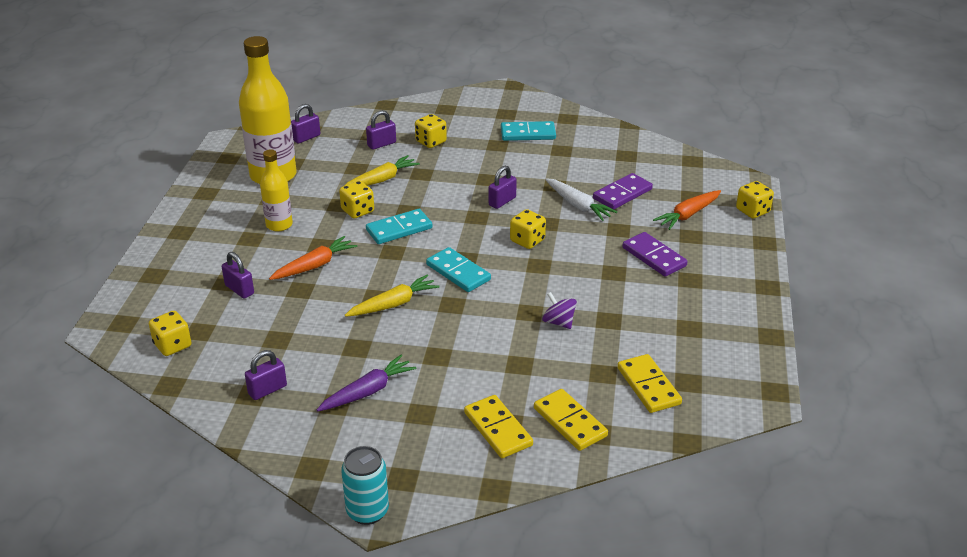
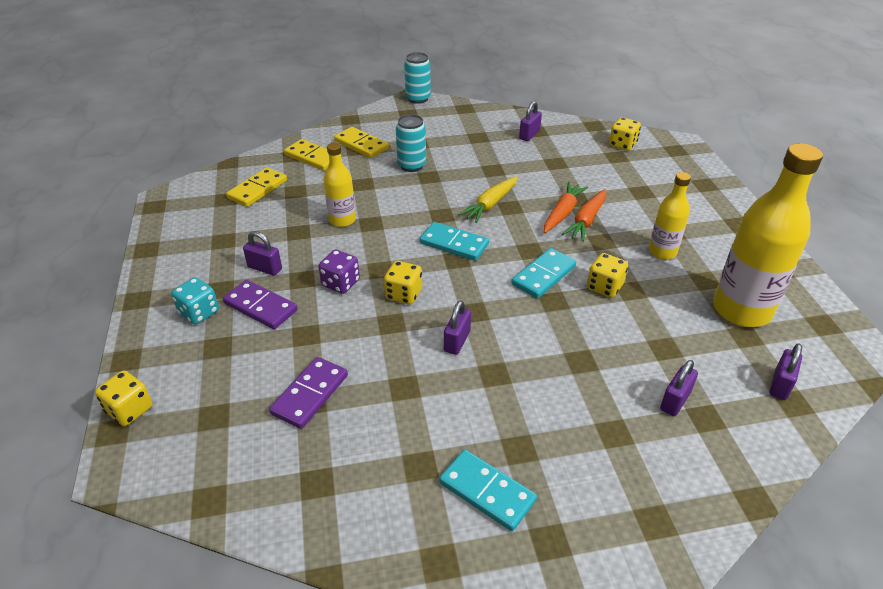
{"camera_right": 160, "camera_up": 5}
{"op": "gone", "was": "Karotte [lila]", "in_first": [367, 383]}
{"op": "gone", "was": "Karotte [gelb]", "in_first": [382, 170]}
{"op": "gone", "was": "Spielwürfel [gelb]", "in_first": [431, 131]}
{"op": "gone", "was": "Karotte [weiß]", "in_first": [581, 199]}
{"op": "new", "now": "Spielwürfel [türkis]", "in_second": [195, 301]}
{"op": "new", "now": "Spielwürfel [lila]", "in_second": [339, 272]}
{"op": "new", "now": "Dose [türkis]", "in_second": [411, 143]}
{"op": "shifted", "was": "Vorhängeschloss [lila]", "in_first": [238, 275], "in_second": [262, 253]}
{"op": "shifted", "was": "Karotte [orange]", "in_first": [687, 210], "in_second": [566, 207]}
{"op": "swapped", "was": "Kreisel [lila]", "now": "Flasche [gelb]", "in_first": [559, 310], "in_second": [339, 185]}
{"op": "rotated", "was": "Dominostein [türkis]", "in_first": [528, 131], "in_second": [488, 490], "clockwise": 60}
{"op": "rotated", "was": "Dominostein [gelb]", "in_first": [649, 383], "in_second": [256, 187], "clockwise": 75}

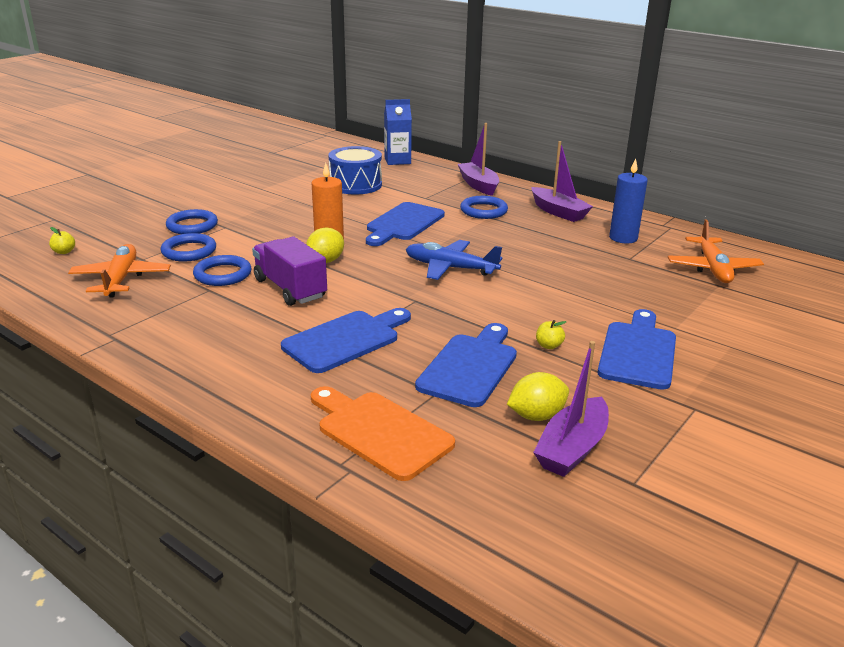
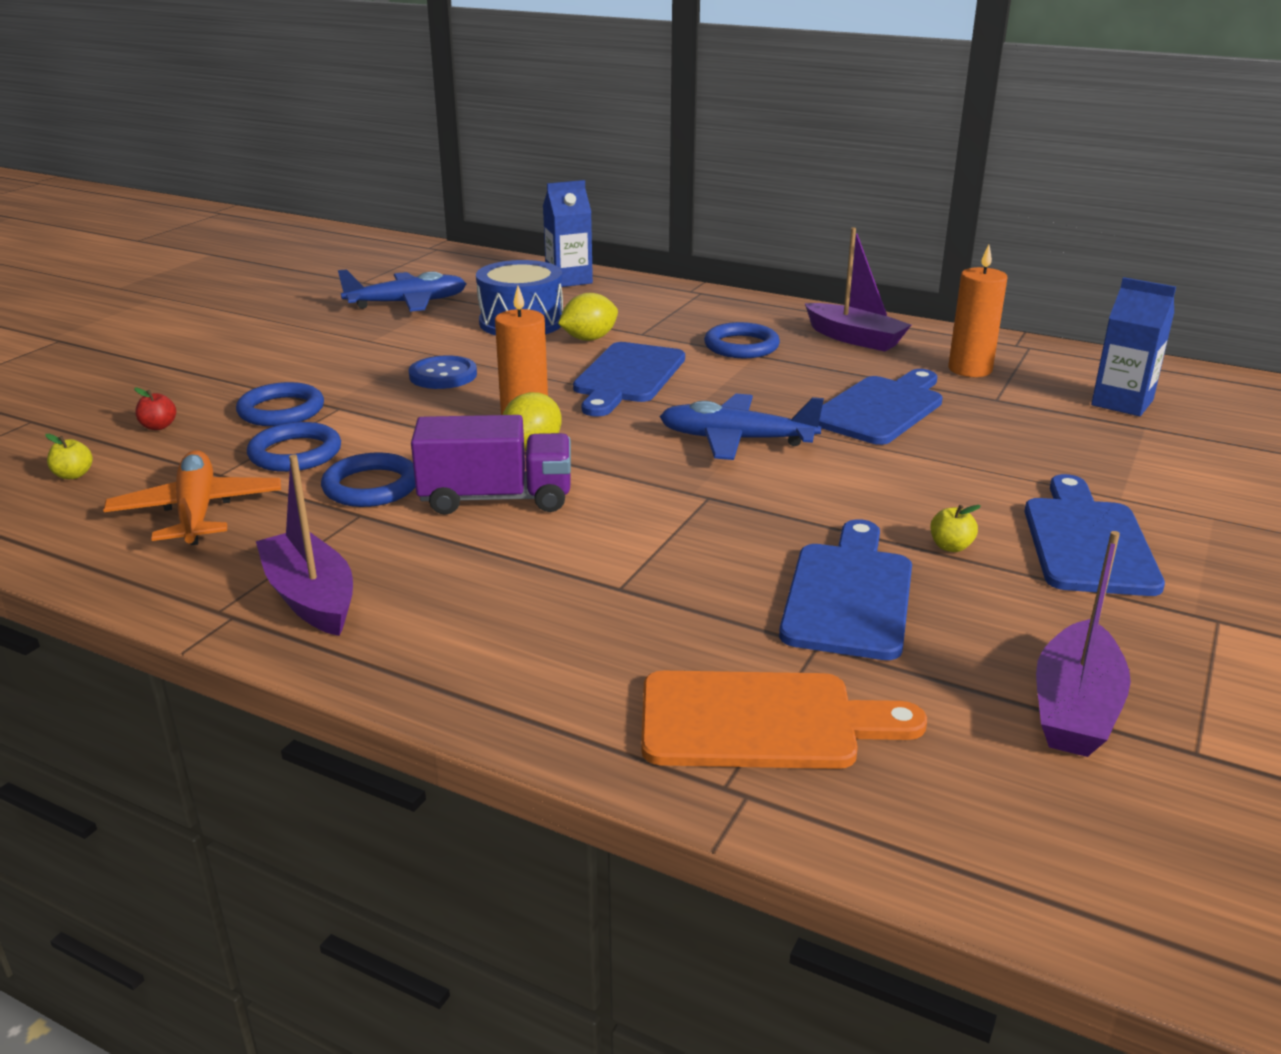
{"camera_right": -10, "camera_up": 0}
{"op": "new", "now": "Apfel [rot]", "in_second": [155, 409]}
{"op": "new", "now": "Flugzeug [blau]", "in_second": [402, 290]}
{"op": "new", "now": "Knopf [blau]", "in_second": [442, 372]}
{"op": "shifted", "was": "Schneidebrett [blau]", "in_first": [346, 340], "in_second": [880, 407]}
{"op": "shifted", "was": "Boot [lila]", "in_first": [478, 159], "in_second": [304, 545]}
{"op": "shifted", "was": "Zitrone [gelb]", "in_first": [538, 396], "in_second": [588, 317]}
{"op": "swapped", "was": "Flugzeug [orange]", "now": "Getränkekarton [blau]", "in_first": [716, 251], "in_second": [1133, 346]}
{"op": "repainted", "was": "Kerze [blau]", "now": "Kerze [orange]", "in_first": [628, 201], "in_second": [978, 311]}
{"op": "rotated", "was": "Lastwagen [lila]", "in_first": [289, 271], "in_second": [491, 465], "clockwise": 135}
{"op": "rotated", "was": "Schneidebrett [orange]", "in_first": [383, 433], "in_second": [784, 720], "clockwise": 150}

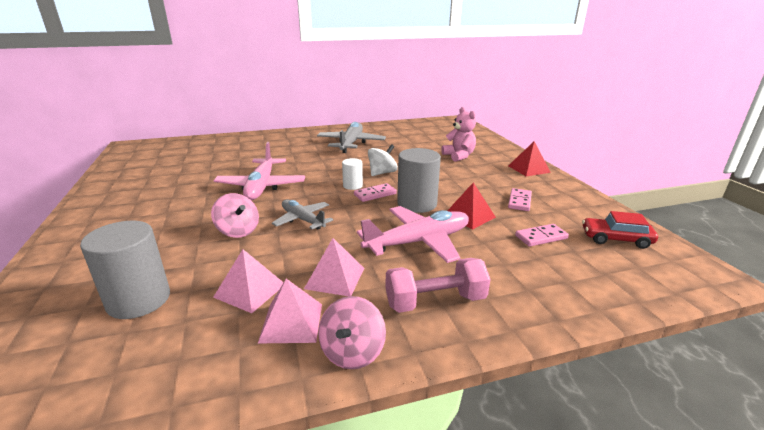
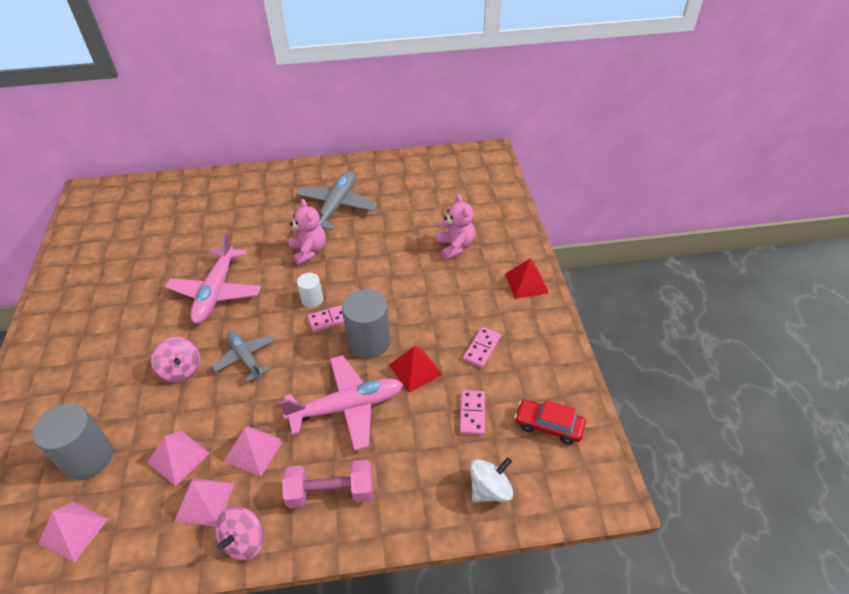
{"camera_right": 10, "camera_up": 20}
{"op": "new", "now": "Pyramide [rosa]", "in_second": [73, 532]}
{"op": "new", "now": "Teddybär [rosa]", "in_second": [307, 232]}
{"op": "shifted", "was": "Kreisel [weiß]", "in_first": [383, 160], "in_second": [491, 479]}
{"op": "rotated", "was": "Dominostein [rosa]", "in_first": [542, 235], "in_second": [472, 412], "clockwise": -75}

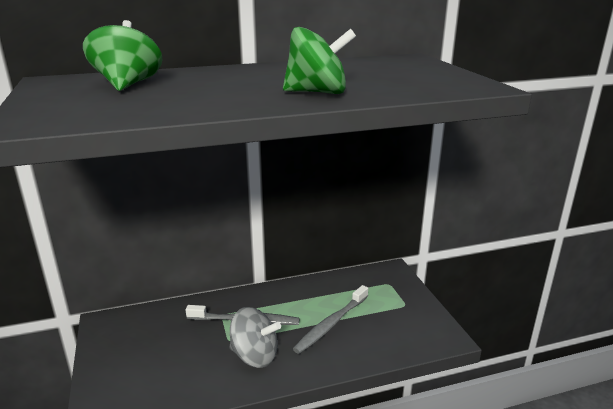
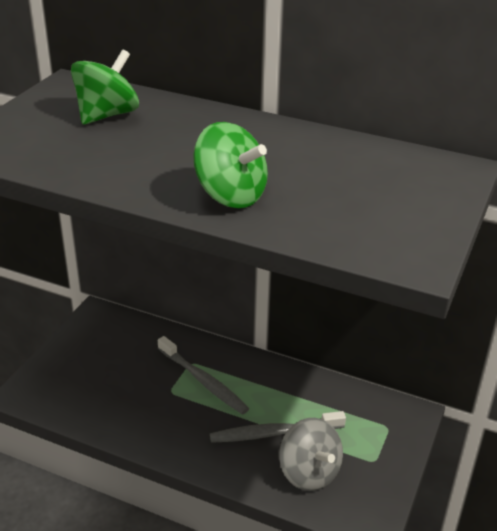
{"camera_right": 40, "camera_up": 10}
{"op": "shifted", "was": "Kreisel [grau]", "in_first": [255, 337], "in_second": [311, 454]}

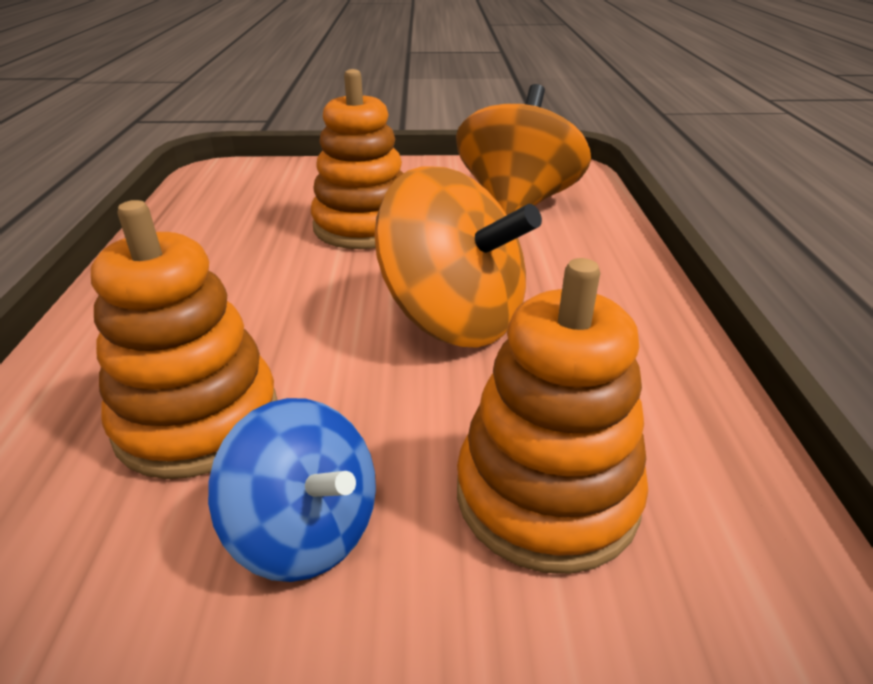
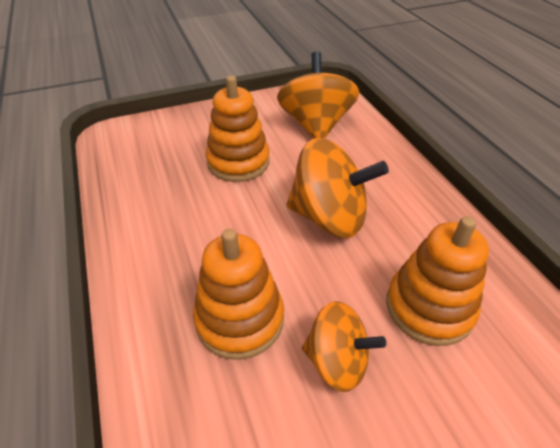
{"camera_right": -20, "camera_up": 10}
{"op": "repainted", "was": "Kreisel [blau]", "now": "Kreisel [orange]", "in_first": [292, 490], "in_second": [344, 346]}

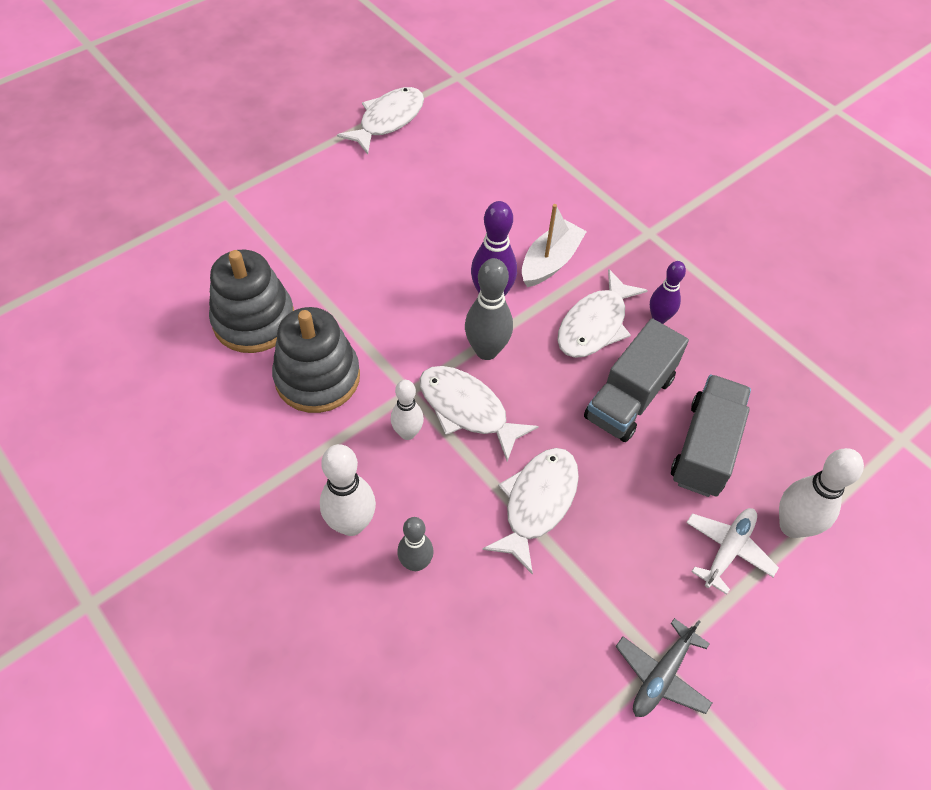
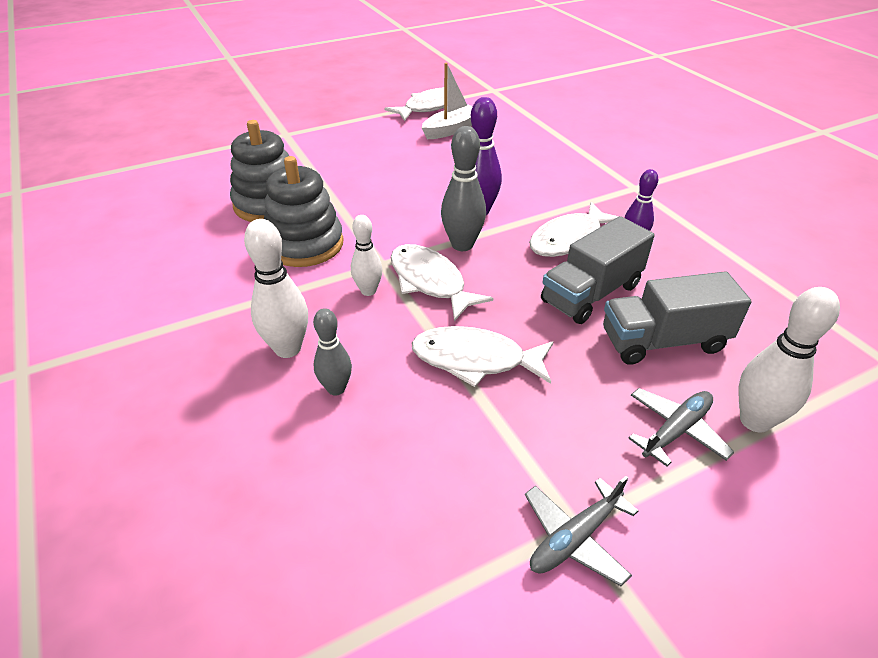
{"camera_right": 15, "camera_up": -15}
{"op": "shifted", "was": "Boot [weiß]", "in_first": [554, 245], "in_second": [447, 101]}
{"op": "repainted", "was": "Flugzeug [weiß]", "now": "Flugzeug [grau]", "in_first": [732, 551], "in_second": [681, 427]}
{"op": "rotated", "was": "Fisch [weiß]", "in_first": [530, 511], "in_second": [482, 356], "clockwise": -120}
{"op": "rotated", "was": "Lastwagen [grau]", "in_first": [711, 435], "in_second": [677, 318], "clockwise": -135}

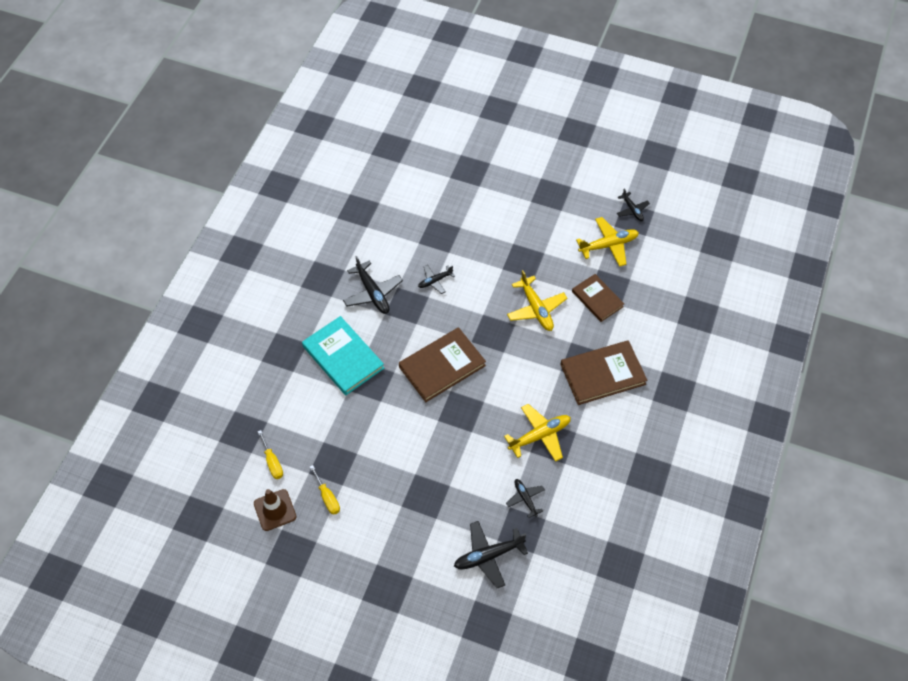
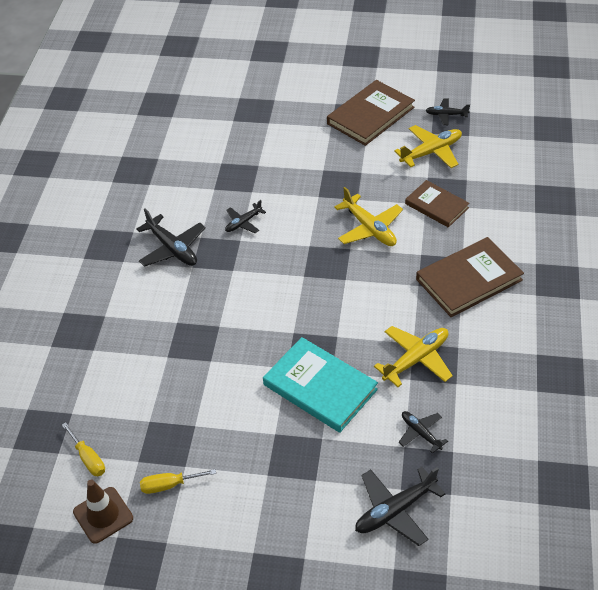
{"camera_right": -10, "camera_up": -10}
{"op": "shifted", "was": "Buch [türkis]", "in_first": [343, 355], "in_second": [320, 385]}
{"op": "shifted", "was": "Buch [braun]", "in_first": [442, 364], "in_second": [371, 113]}
{"op": "rotated", "was": "Schraubenzieher [gelb]", "in_first": [325, 490], "in_second": [178, 481], "clockwise": 120}
{"op": "rotated", "was": "Flugzeug [schwarz]", "in_first": [633, 204], "in_second": [447, 111], "clockwise": 135}

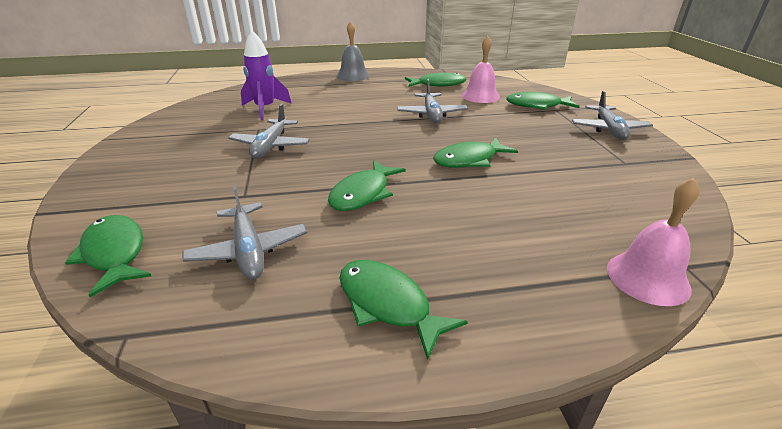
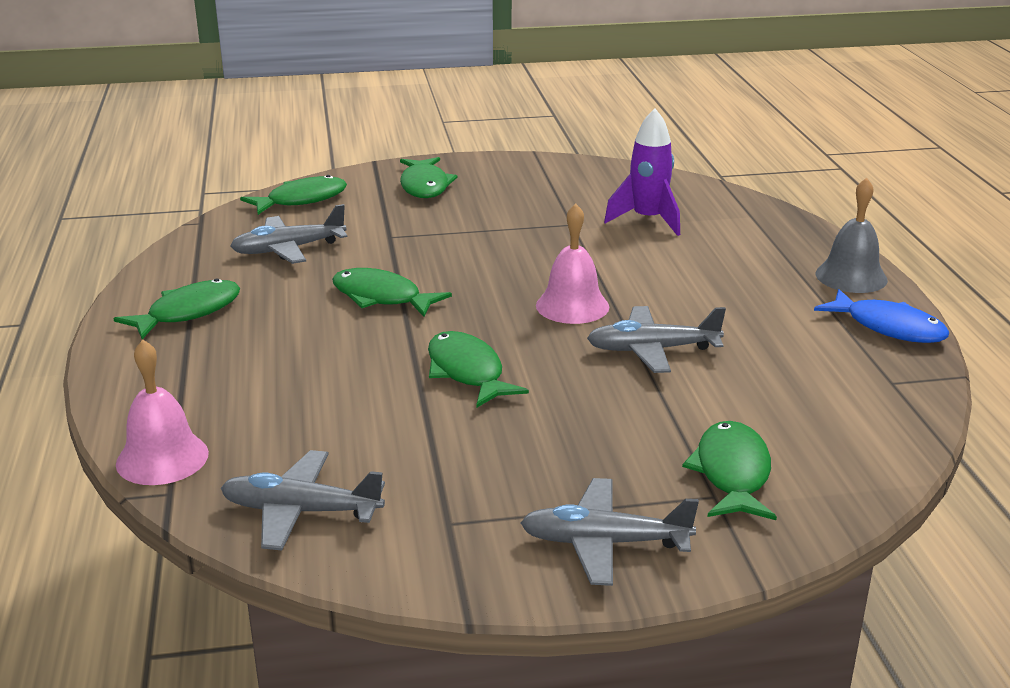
{"camera_right": 90, "camera_up": -5}
{"op": "new", "now": "Fisch [blau]", "in_second": [881, 316]}
{"op": "shifted", "was": "Flugzeug [grau]", "in_first": [269, 131], "in_second": [303, 500]}
{"op": "shifted", "was": "Fisch [grün]", "in_first": [435, 80], "in_second": [429, 177]}
{"op": "shifted", "was": "Glocke [rosa]", "in_first": [481, 69], "in_second": [572, 263]}

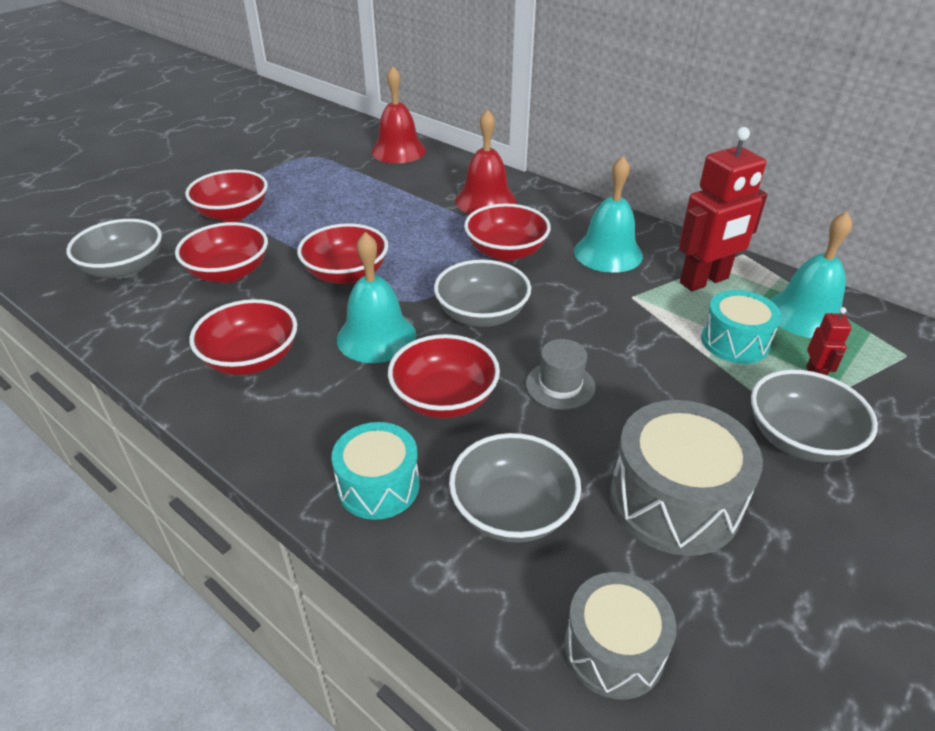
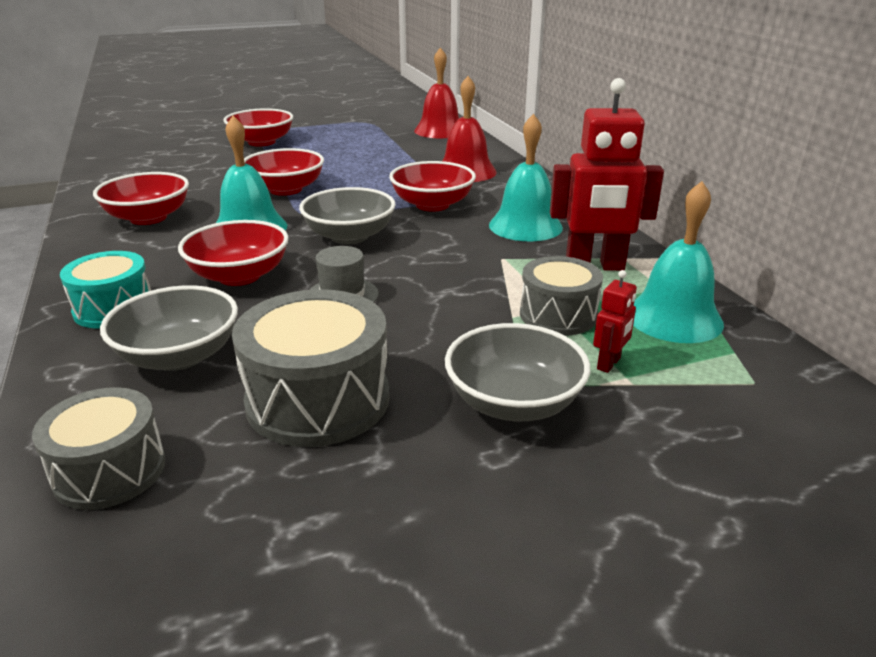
{"camera_right": 30, "camera_up": -10}
{"op": "gone", "was": "Schüssel [grau]", "in_first": [114, 249]}
{"op": "gone", "was": "Schüssel [rot]", "in_first": [221, 252]}
{"op": "repainted", "was": "Trommel [türkis]", "now": "Trommel [grau]", "in_first": [741, 327], "in_second": [561, 295]}

